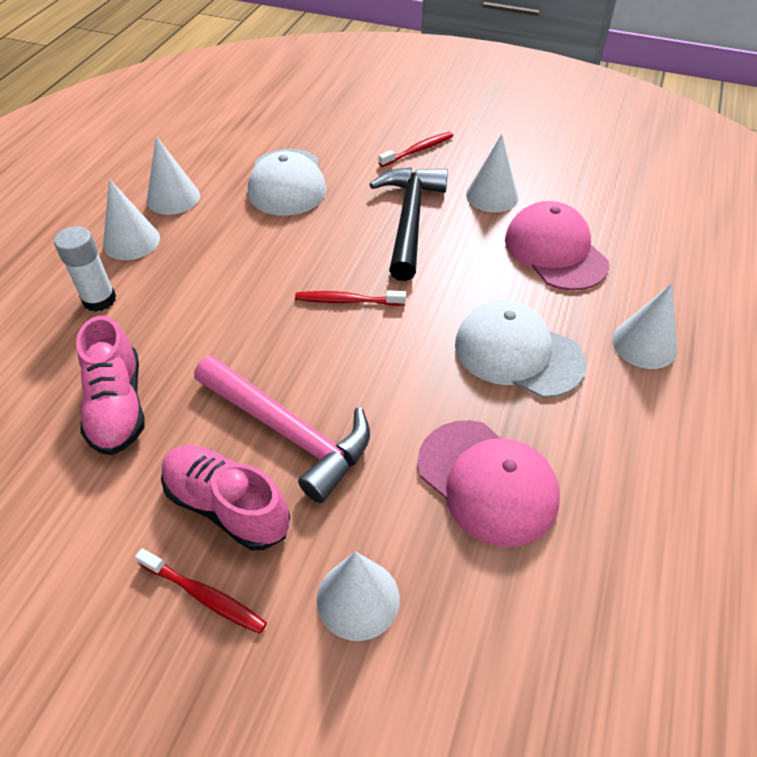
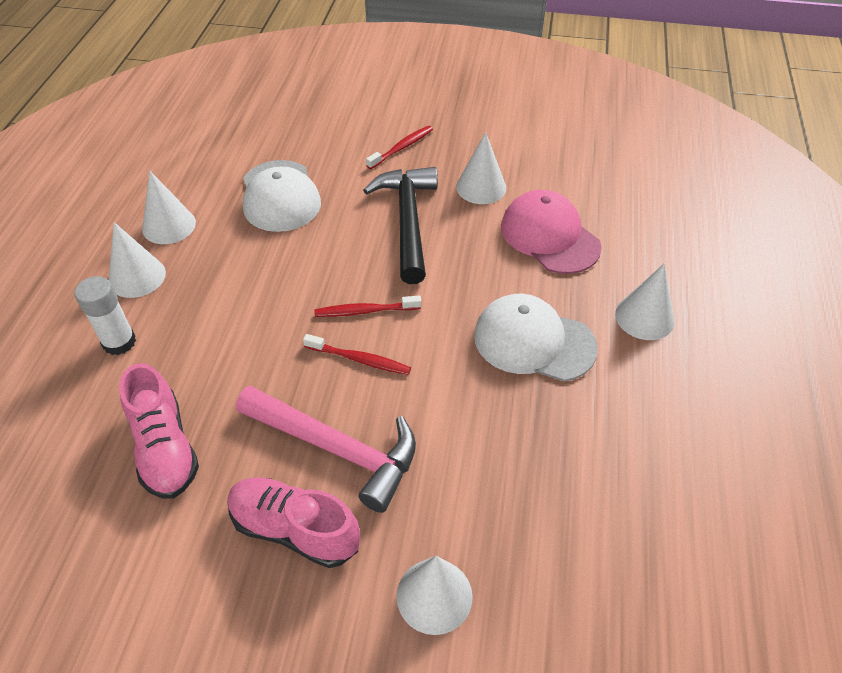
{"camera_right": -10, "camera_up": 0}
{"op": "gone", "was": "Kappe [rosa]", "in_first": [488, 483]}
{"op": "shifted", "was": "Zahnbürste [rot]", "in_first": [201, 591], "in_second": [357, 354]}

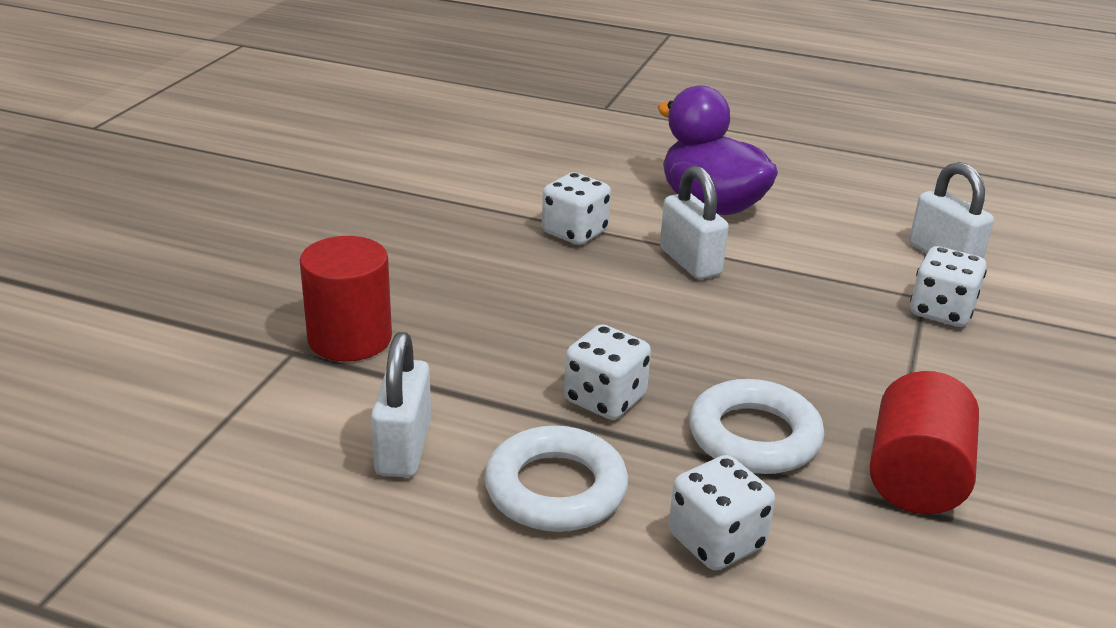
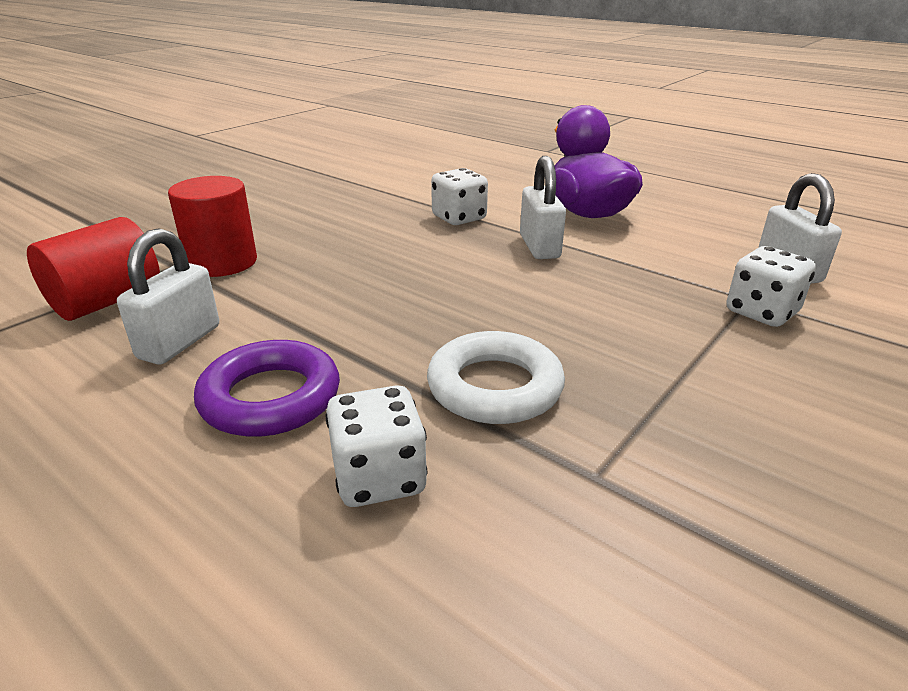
{"camera_right": 20, "camera_up": 0}
{"op": "gone", "was": "Spielwürfel [weiß]", "in_first": [607, 372]}
{"op": "shifted", "was": "Vollzylinder [rot]", "in_first": [924, 442], "in_second": [93, 269]}
{"op": "repainted", "was": "Ring [weiß]", "now": "Ring [lila]", "in_first": [556, 479], "in_second": [267, 388]}

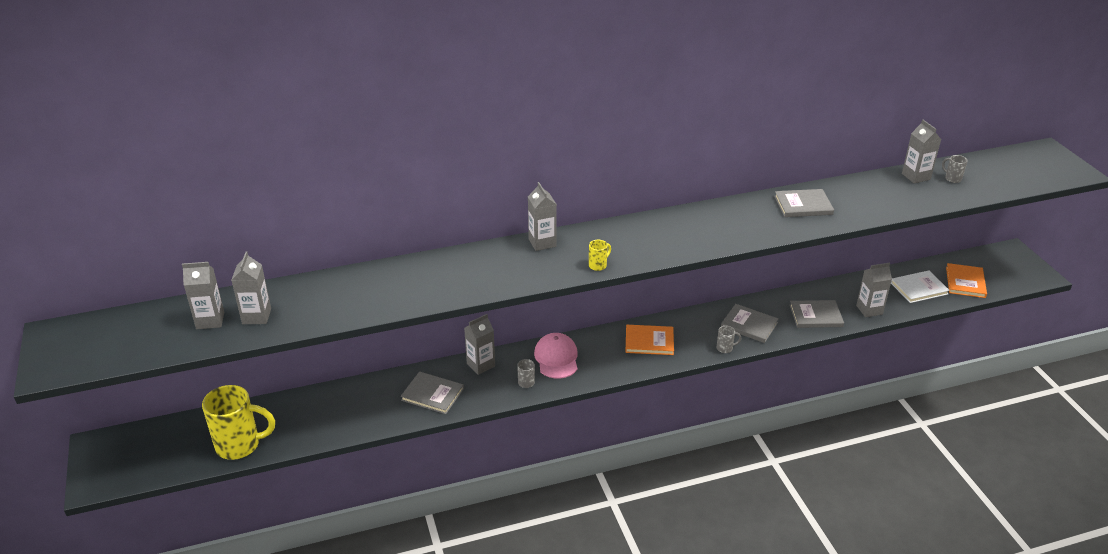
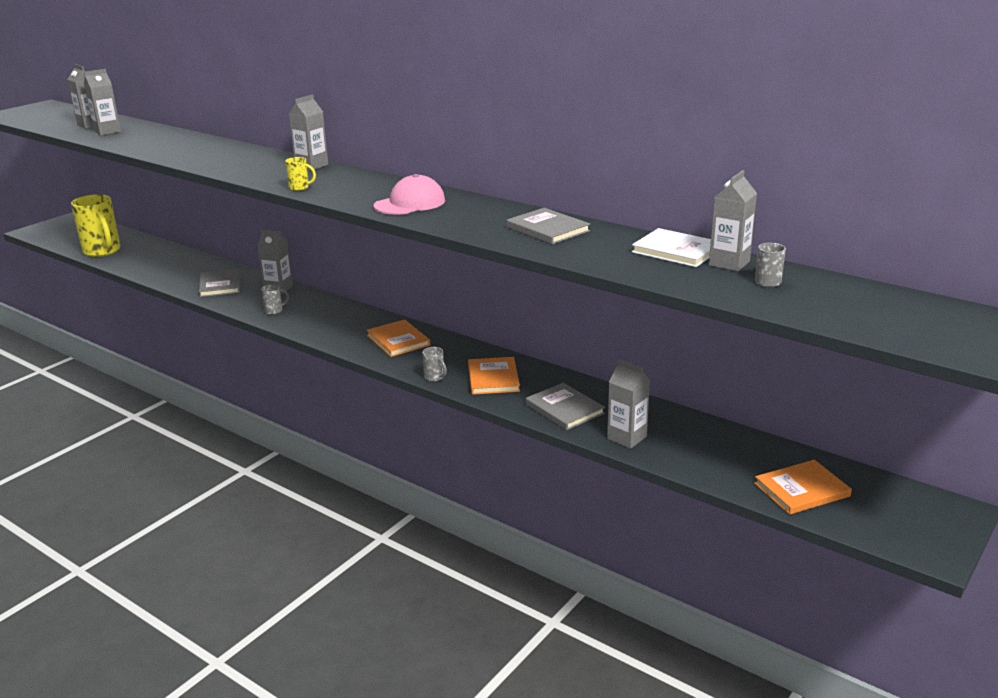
{"camera_right": 55, "camera_up": -10}
{"op": "shifted", "was": "Kappe [rosa]", "in_first": [556, 356], "in_second": [409, 194]}
{"op": "shifted", "was": "Buch [weiß]", "in_first": [920, 286], "in_second": [671, 247]}
{"op": "repainted", "was": "Buch [grau]", "now": "Buch [orange]", "in_first": [750, 323], "in_second": [494, 376]}

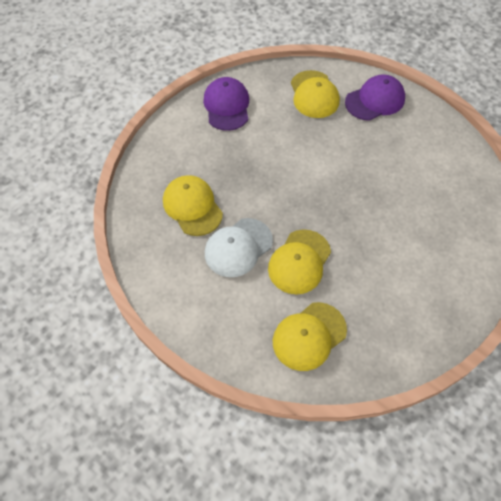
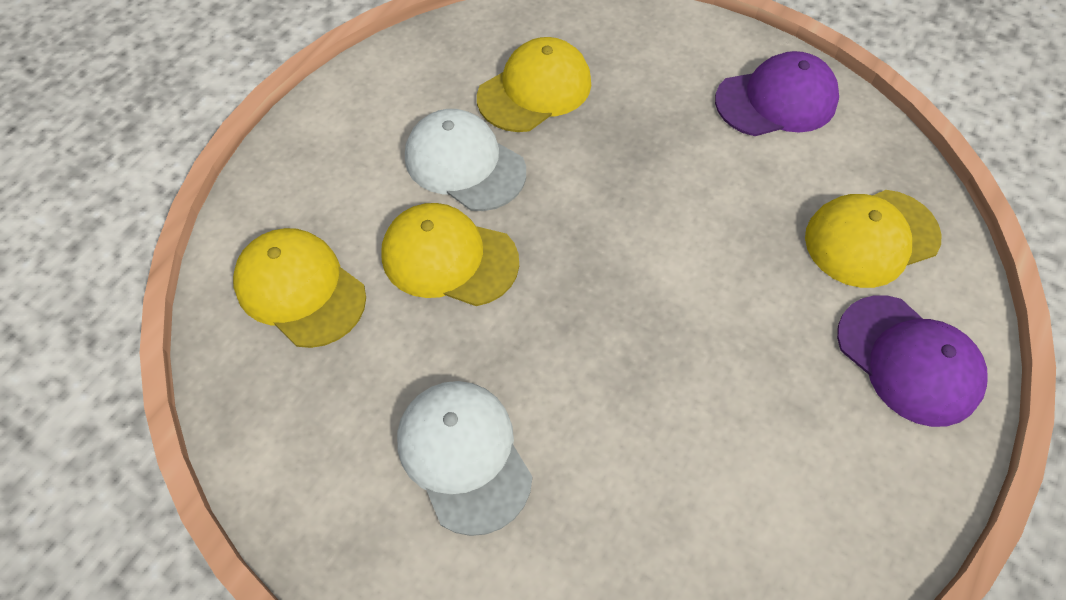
{"camera_right": 80, "camera_up": 0}
{"op": "new", "now": "Kappe [weiß]", "in_second": [464, 458]}

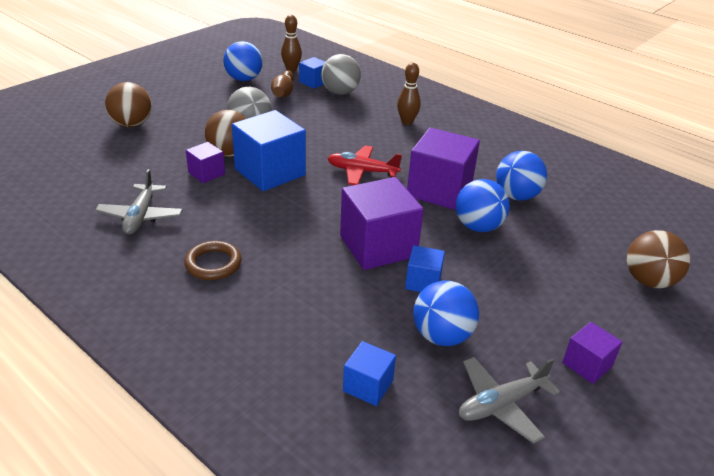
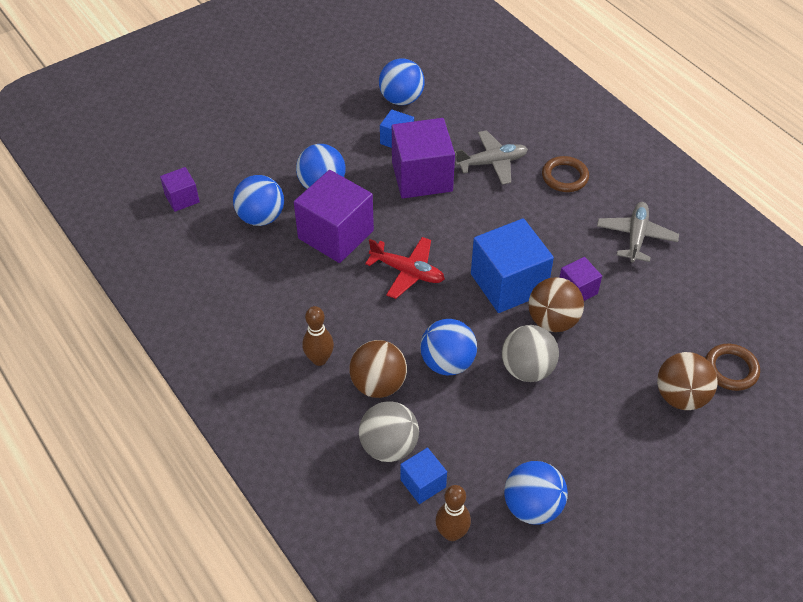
{"camera_right": -165, "camera_up": 15}
{"op": "gone", "was": "Bowlingkegel [braun]", "in_first": [282, 84]}
{"op": "gone", "was": "Kubus [blau]", "in_first": [369, 373]}
{"op": "new", "now": "Ball [blau]", "in_second": [448, 347]}
{"op": "new", "now": "Ring [braun]", "in_second": [732, 367]}
{"op": "shifted", "was": "Flugzeug [grau]", "in_first": [509, 400], "in_second": [491, 157]}
{"op": "shifted", "was": "Kubus [lila]", "in_first": [592, 353], "in_second": [180, 189]}
{"op": "shifted", "was": "Ball [braun]", "in_first": [658, 259], "in_second": [378, 369]}

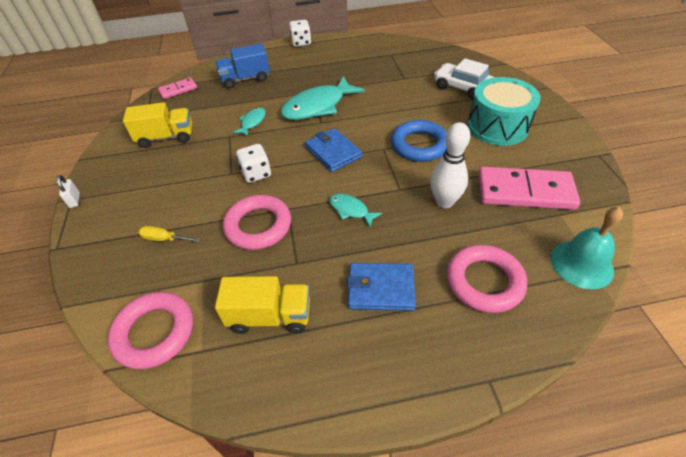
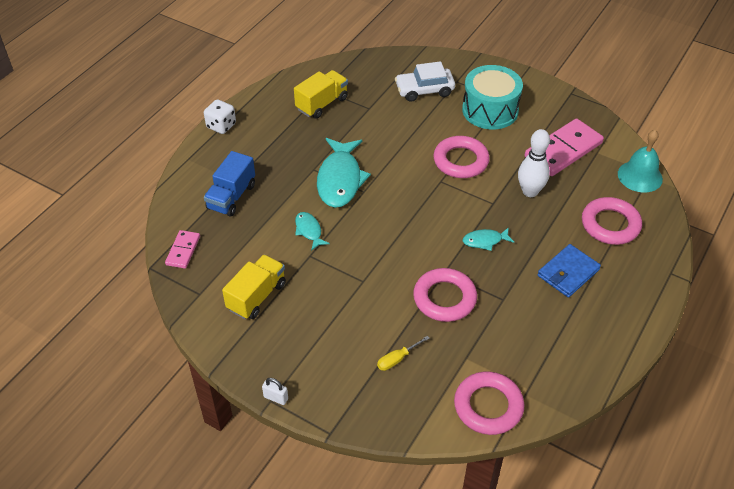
{"camera_right": -50, "camera_up": 0}
{"op": "gone", "was": "Spielwürfel [weiß]", "in_first": [253, 163]}
{"op": "gone", "was": "Geldbörse [blau]", "in_first": [333, 150]}
{"op": "shifted", "was": "Lastwagen [gelb]", "in_first": [262, 305], "in_second": [321, 94]}
{"op": "repainted", "was": "Ring [blau]", "now": "Ring [rosa]", "in_first": [419, 141], "in_second": [461, 157]}

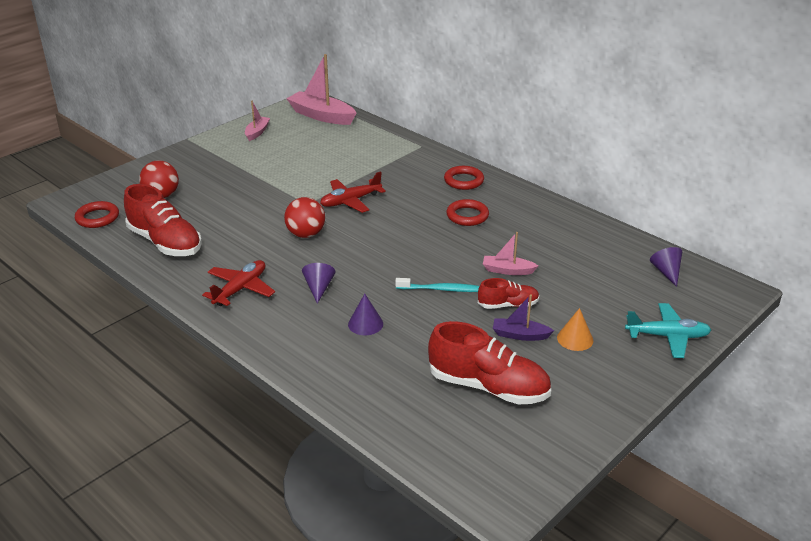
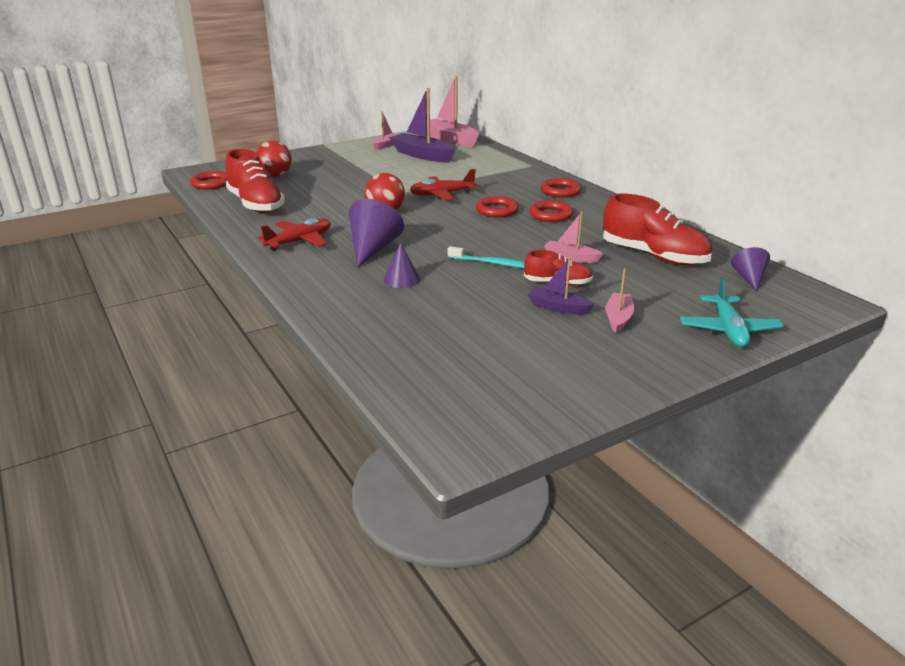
{"camera_right": 15, "camera_up": -5}
{"op": "new", "now": "Boot [lila]", "in_second": [422, 125]}
{"op": "new", "now": "Ring [rot]", "in_second": [497, 206]}
{"op": "shifted", "was": "Schuh [rot]", "in_first": [489, 362], "in_second": [657, 229]}
{"op": "swapped", "was": "Kegel [orange]", "now": "Boot [rosa]", "in_first": [575, 329], "in_second": [620, 301]}
{"op": "rotated", "was": "Flugzeug [türkis]", "in_first": [668, 330], "in_second": [731, 312], "clockwise": 75}
{"op": "scaled", "was": "Kegel [lila]", "in_first": [319, 283], "in_second": [376, 233], "ratio": 1.69}

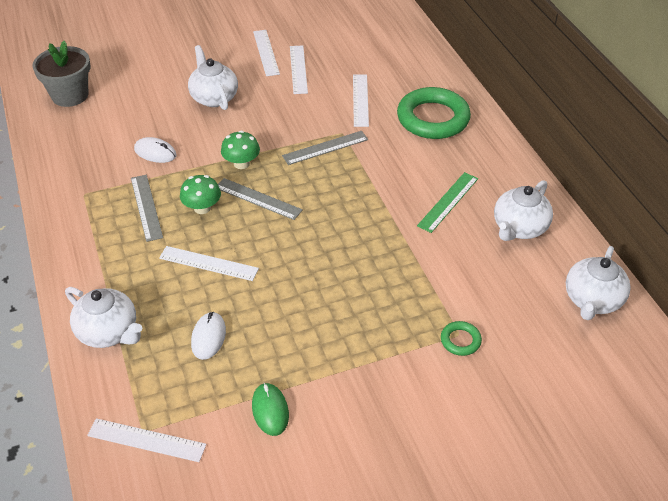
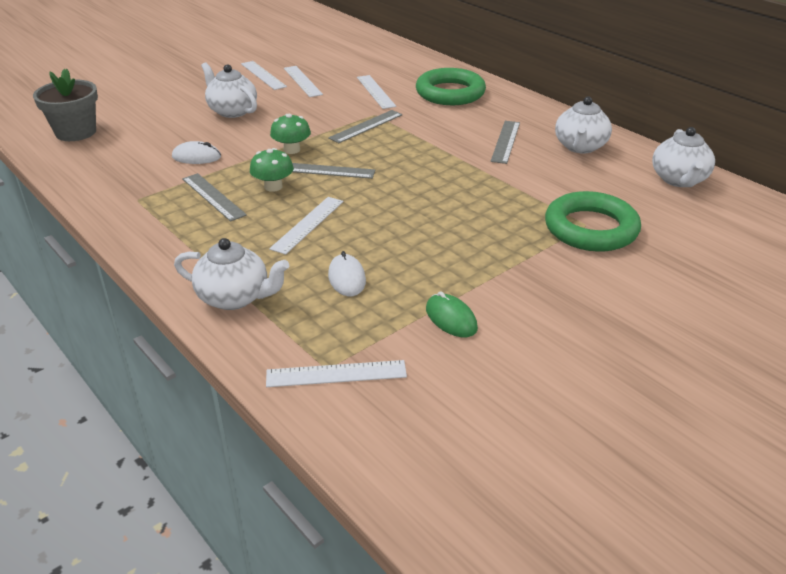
{"camera_right": -20, "camera_up": -10}
{"op": "repainted", "was": "Lineal [grün]", "now": "Lineal [grau]", "in_first": [447, 202], "in_second": [505, 142]}
{"op": "rotated", "was": "Lineal [weiß]", "in_first": [209, 263], "in_second": [306, 226], "clockwise": -60}
{"op": "scaled", "was": "Ring [grün]", "in_first": [461, 338], "in_second": [593, 221], "ratio": 2.28}

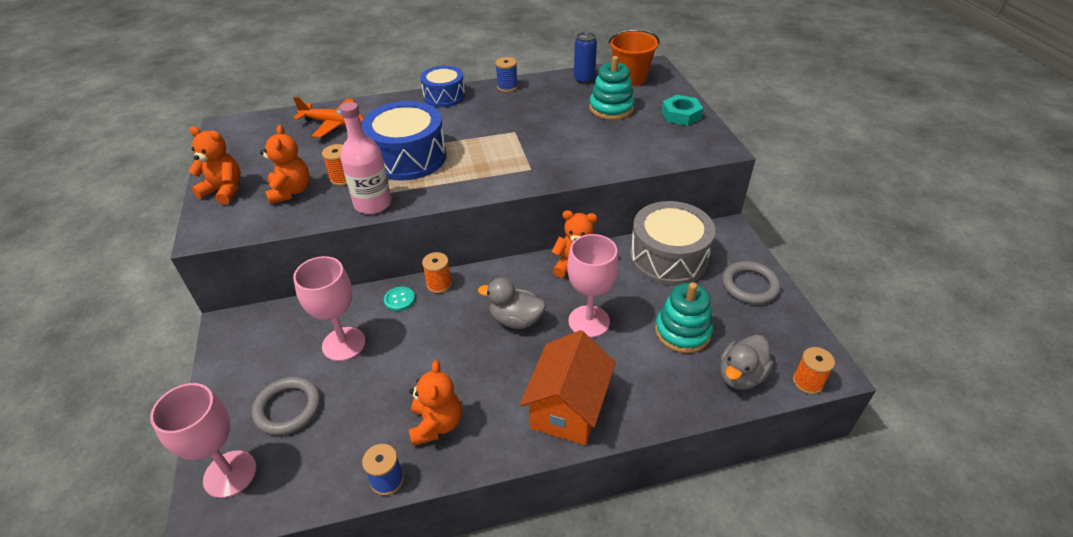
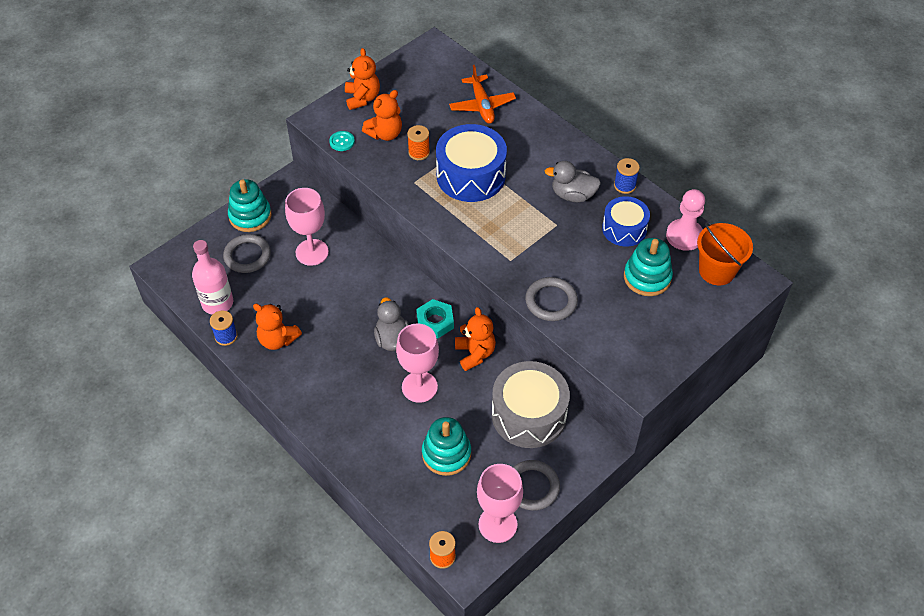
{"camera_right": 60, "camera_up": 10}
{"op": "gone", "was": "Garnrolle [orange]", "in_first": [437, 272]}
{"op": "gone", "was": "Haus [orange]", "in_first": [568, 387]}
{"op": "new", "now": "Stapelspielzeug [türkis]", "in_second": [250, 205]}
{"op": "new", "now": "Ring [grau]", "in_second": [551, 299]}
{"op": "shifted", "was": "Kelch [rosa]", "in_first": [203, 440], "in_second": [500, 503]}
{"op": "shifted", "was": "Flasche [rosa]", "in_first": [366, 158], "in_second": [212, 277]}
{"op": "shifted", "was": "Knopf [türkis]", "in_first": [399, 299], "in_second": [342, 141]}
{"op": "shifted", "was": "Trommel [blau]", "in_first": [442, 86], "in_second": [626, 221]}
{"op": "shifted", "was": "Sechskantmutter [türkis]", "in_first": [682, 110], "in_second": [435, 319]}
{"op": "shifted", "was": "Ente [grau]", "in_first": [747, 362], "in_second": [573, 181]}
{"op": "swapped", "was": "Dose [blau]", "now": "Bauer [rosa]", "in_first": [585, 58], "in_second": [685, 220]}
{"op": "rotated", "was": "Teddybär [orange]", "in_first": [435, 403], "in_second": [277, 327], "clockwise": 60}

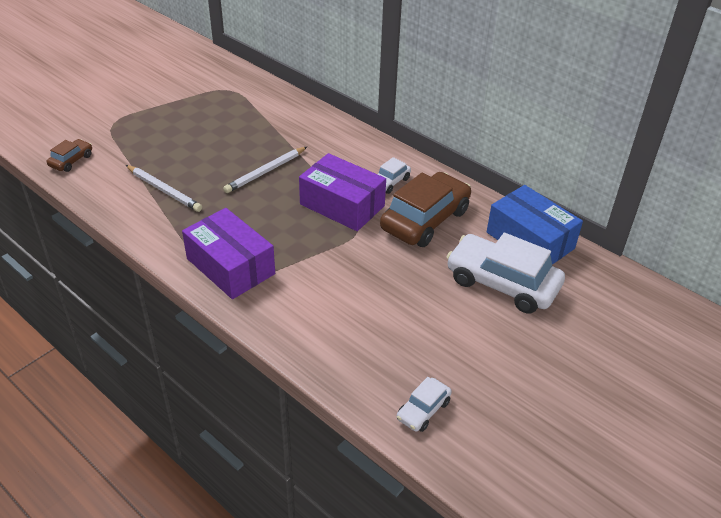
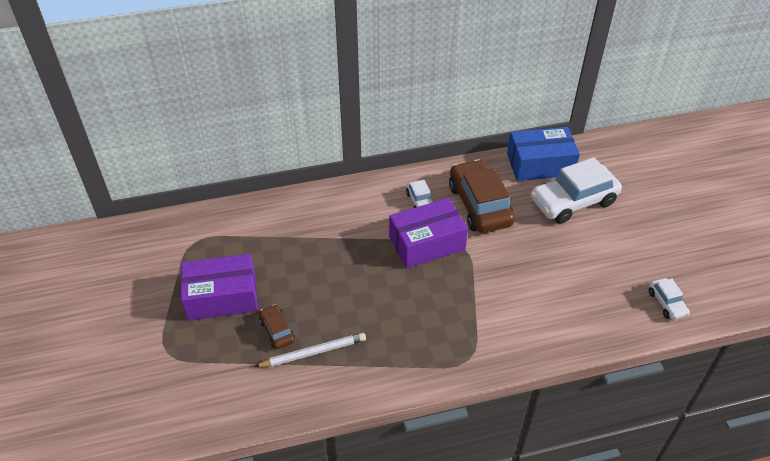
{"camera_right": -55, "camera_up": 5}
{"op": "gone", "was": "Bleistift [weiß]", "in_first": [265, 170]}
{"op": "shifted", "was": "Auto [braun]", "in_first": [69, 155], "in_second": [277, 326]}
{"op": "shifted", "was": "Schachtel [lila]", "in_first": [228, 253], "in_second": [219, 287]}

